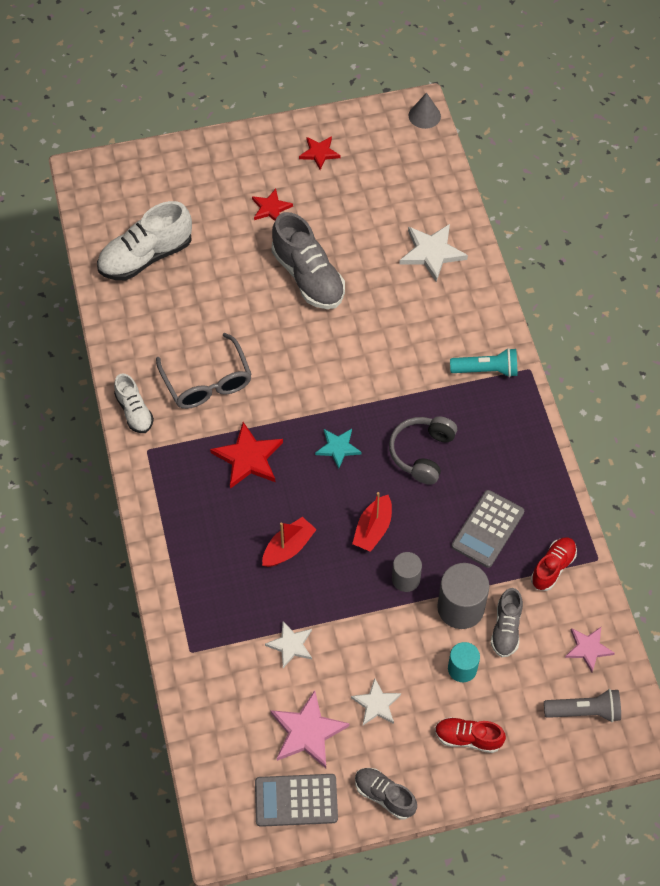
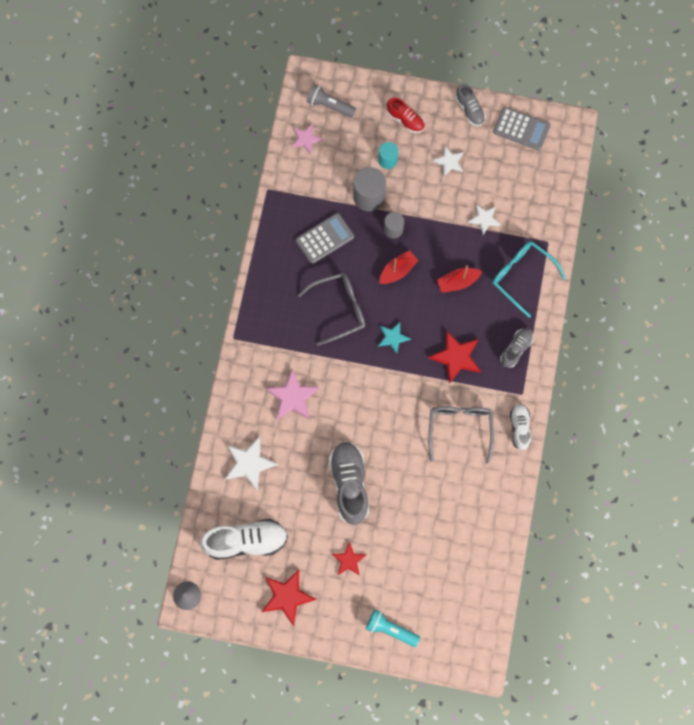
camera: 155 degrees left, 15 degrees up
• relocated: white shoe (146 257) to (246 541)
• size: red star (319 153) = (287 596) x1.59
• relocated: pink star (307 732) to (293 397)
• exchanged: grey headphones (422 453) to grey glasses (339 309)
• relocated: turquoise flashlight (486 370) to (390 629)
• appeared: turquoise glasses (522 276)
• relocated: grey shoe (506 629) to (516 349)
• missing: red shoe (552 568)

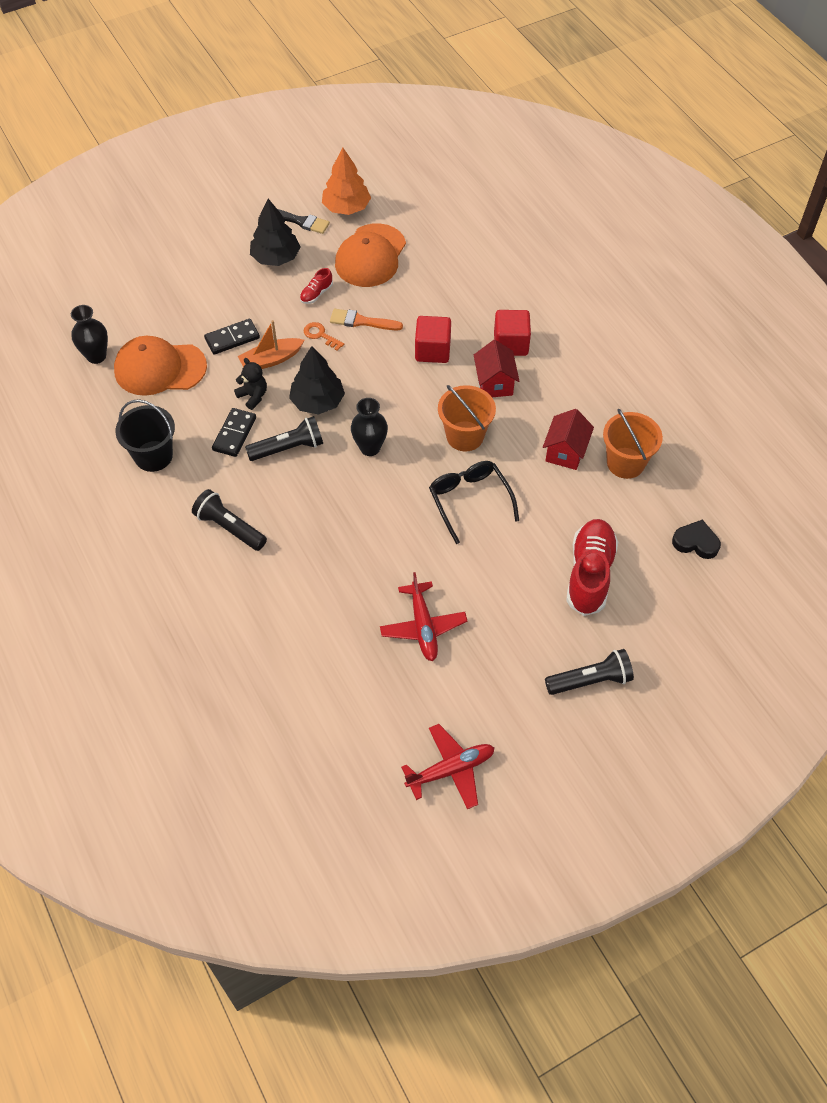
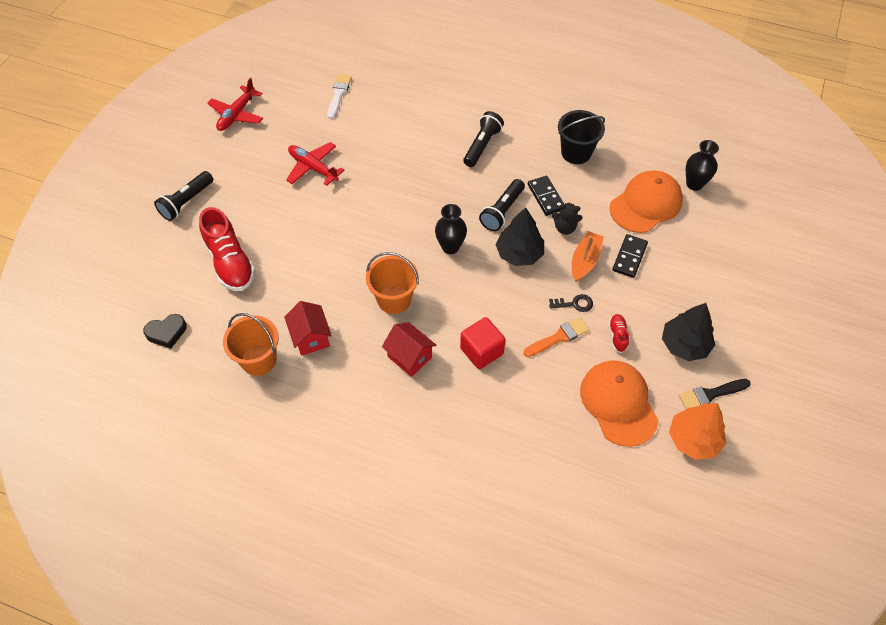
camera: 140 degrees right, 0 degrees up
• appeared: white brush (338 94)
• spun: black flashlight (229 528) = (482 145) 60 degrees counterclockwise
• colour: orange key (320 335) to black key (574 304)
• missing: black glasses (469 500)
• missing: red cube (510 344)

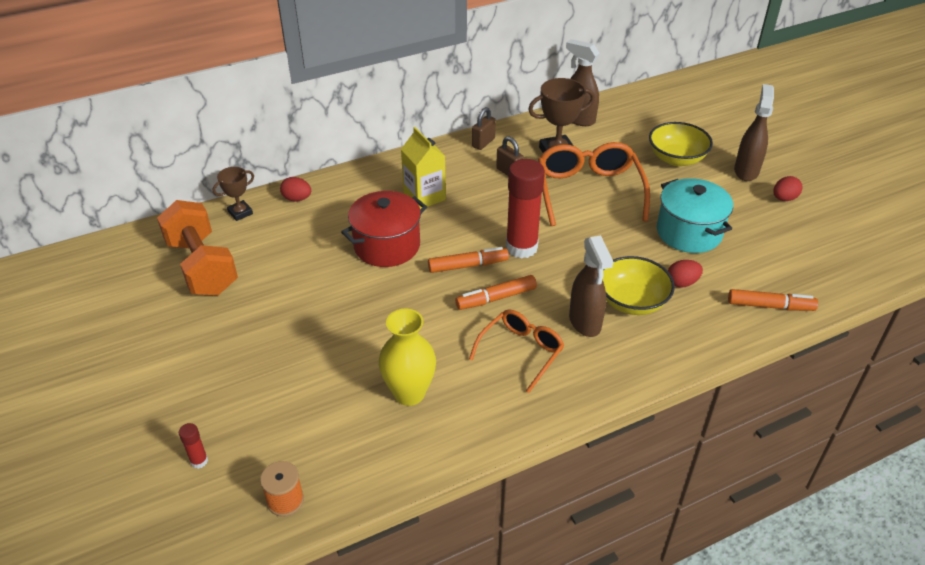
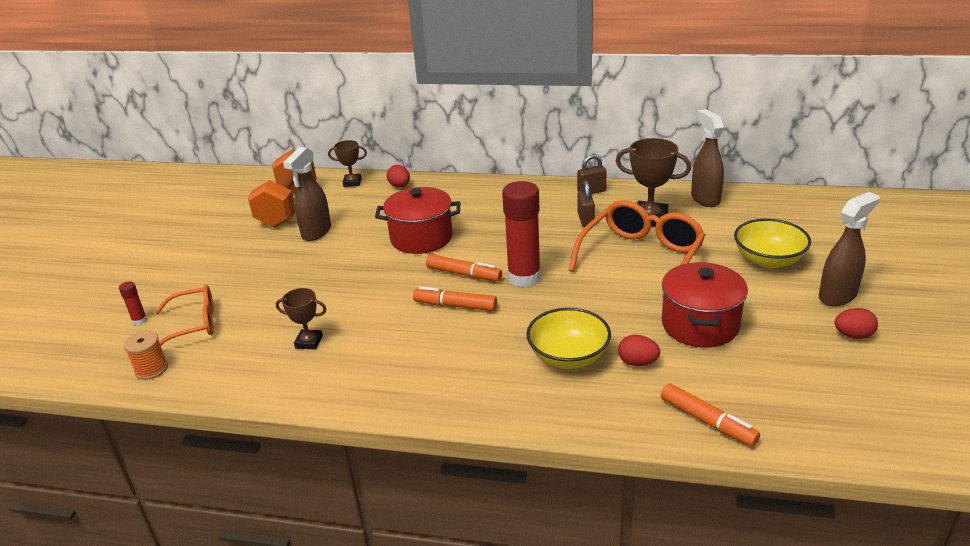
camera: 40 degrees right, 10 degrees down
• relocated: orange glasses (521 351) to (194 324)
• exchanged: yellow vase (409 393) to brown trophy (309 342)
• relocated: brown spray bottle (585 322) to (316 232)
• colour: turquoise pot (689 232) to red pot (700 325)
• missing: yellow carton (424 196)

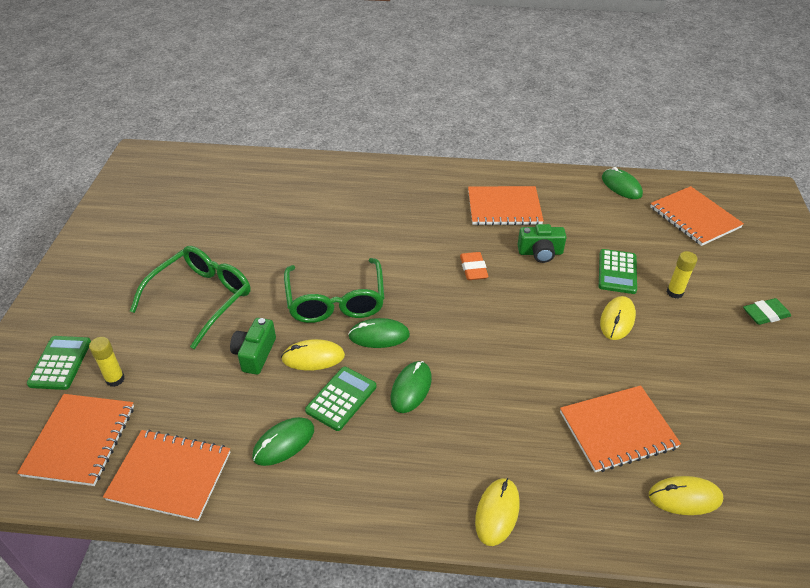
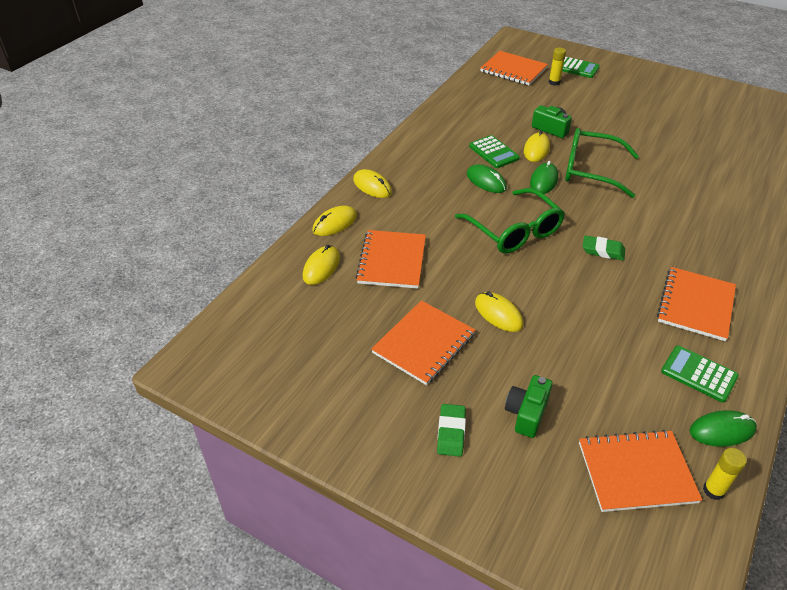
camera: 115 degrees right, 0 degrees up
• appeared: yellow mouse (335 223)
• relocated: orange notebook (170 476) to (424 343)
• relocated: green glasses (201 298) to (514 231)
• relocated: green camera (540 252) to (526 413)
• colour: orange eraser (473 269) to green eraser (603 251)
• relocated: green calculator (617 272) to (699 374)
• relocated: yellow glue stick (674 292) to (713 490)
• missing: green mouse (284 443)

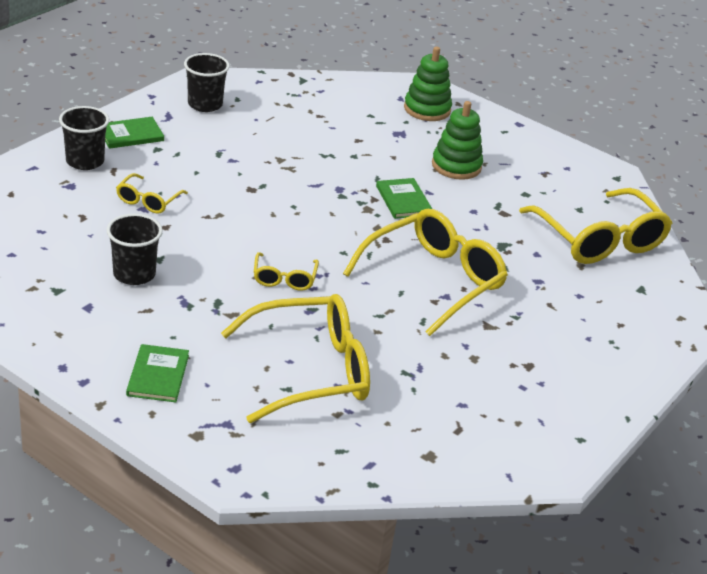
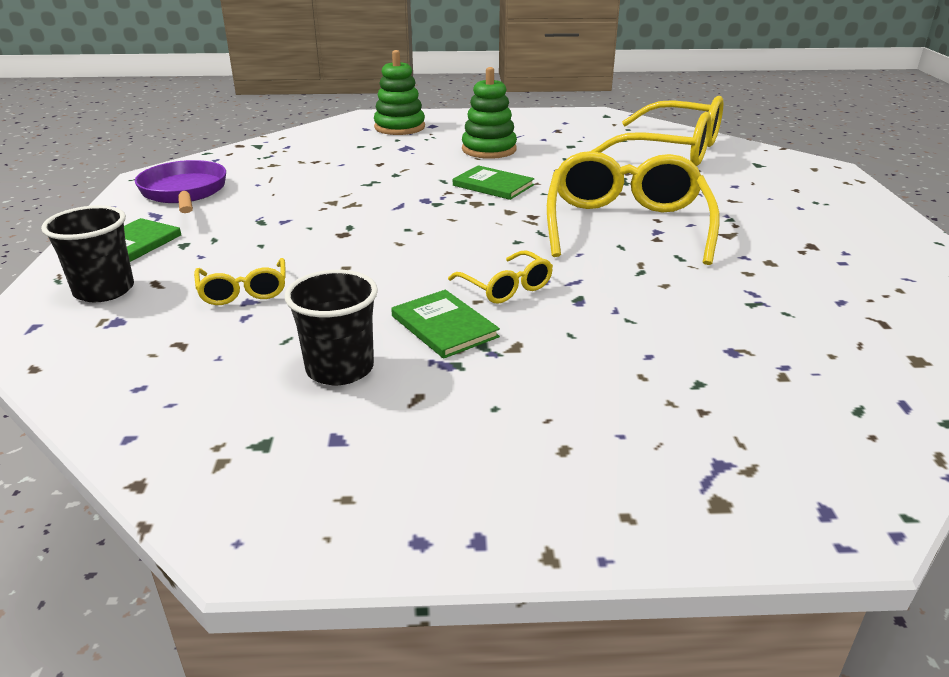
camera: 35 degrees left, 5 degrees down
• exchanged: black cup (205 104) to purple pan (184 192)
• relocated: green book (158 375) to (444 326)
• missing: yellow glasses (311 371)

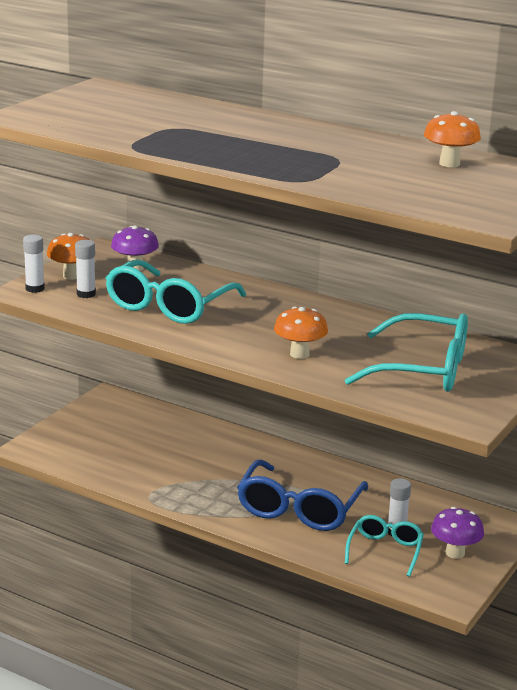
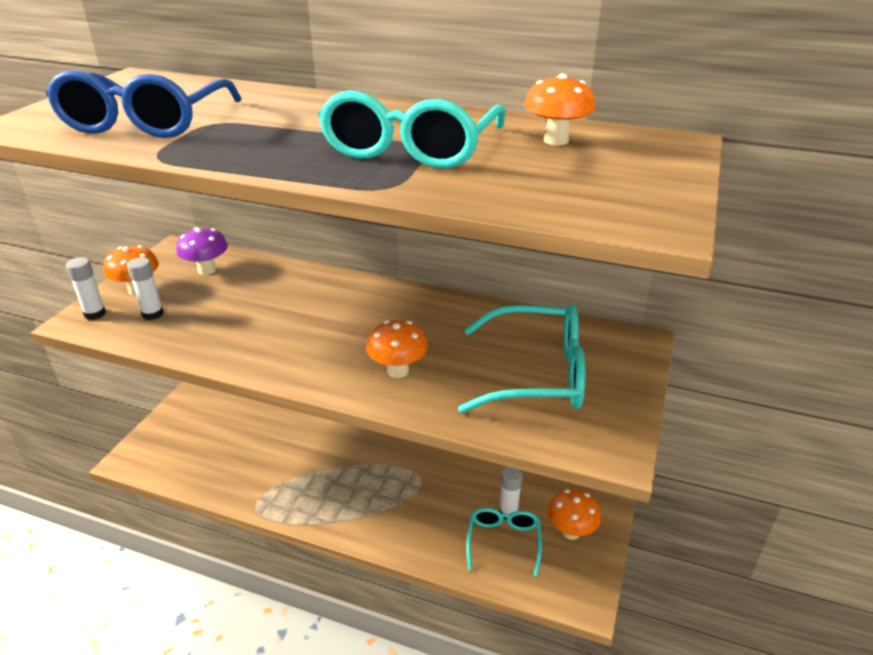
camera: 10 degrees left, 10 degrees up
• relocated: blue glasses (299 509) to (145 123)
• relocated: turquoise glasses (168 306) to (410 149)
• colour: purple mushroom (455 553) to orange mushroom (571 531)

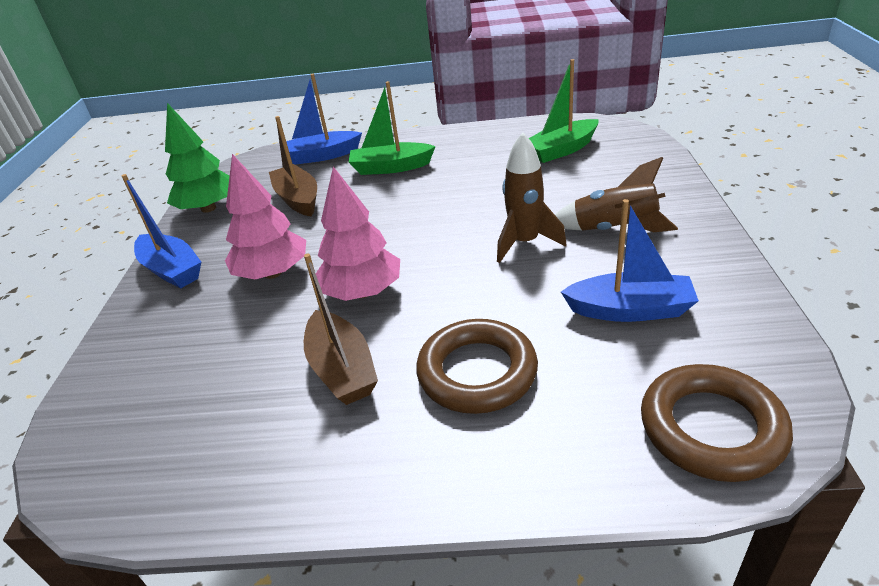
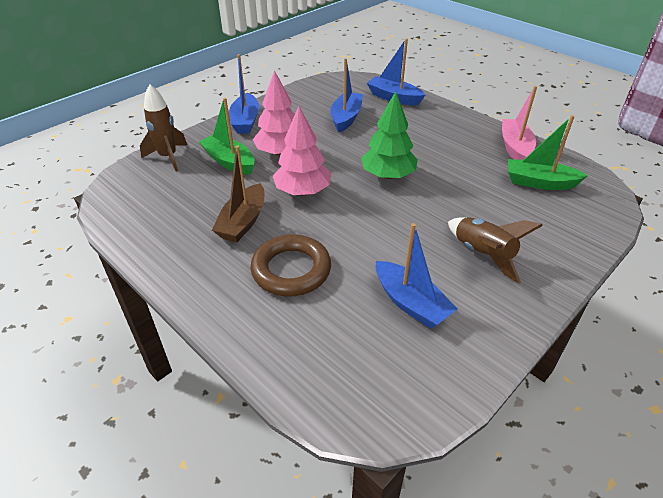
camera: 40 degrees right, 5 degrees up
• relocated: brown rocket (525 243) to (168 157)
• relocated: green boat (391 167) to (229 161)
• colour: brown boat (298 199) to blue boat (346 118)
• relocated: green tree (208 208) to (387 175)
• appeared: pink boat (515 147)
• missing: brown ring (711 428)

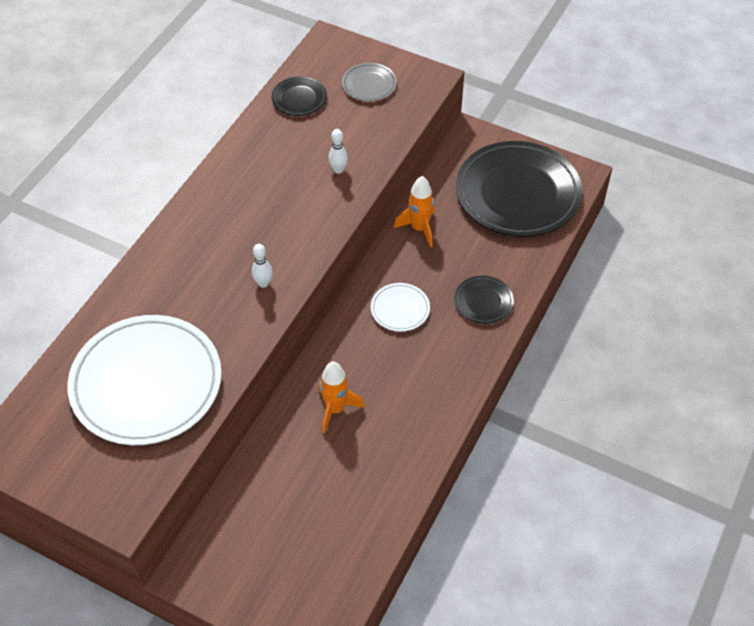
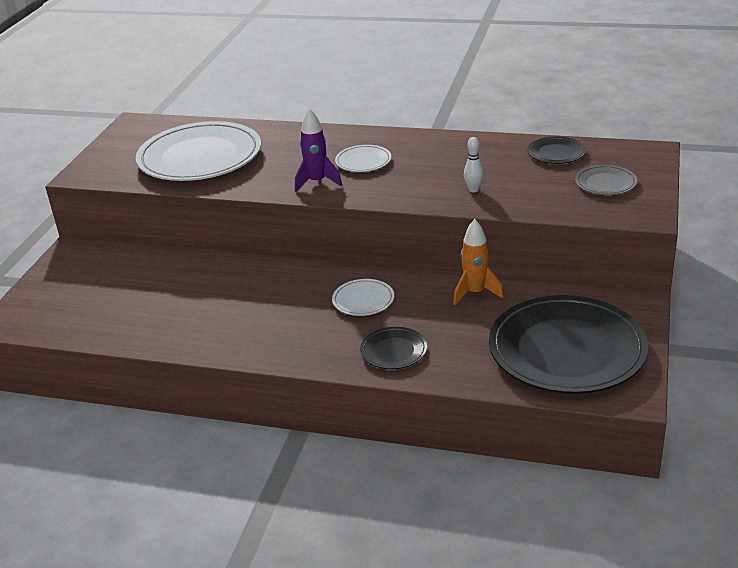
camera: 80 degrees right, 20 degrees down
• exchanged: white bowling pin (263 283) to purple rocket (317 182)
• appeared: white plate (363 161)
• missing: orange rocket (335 409)

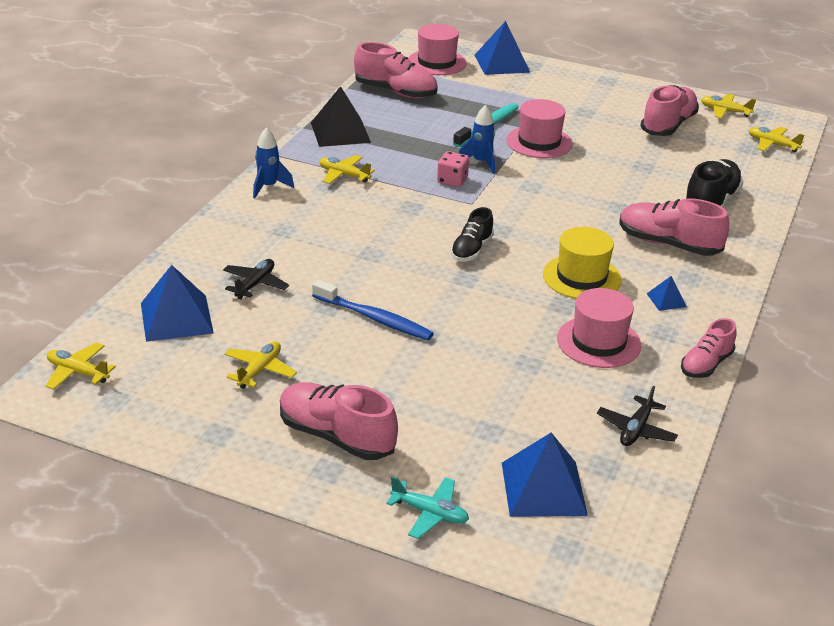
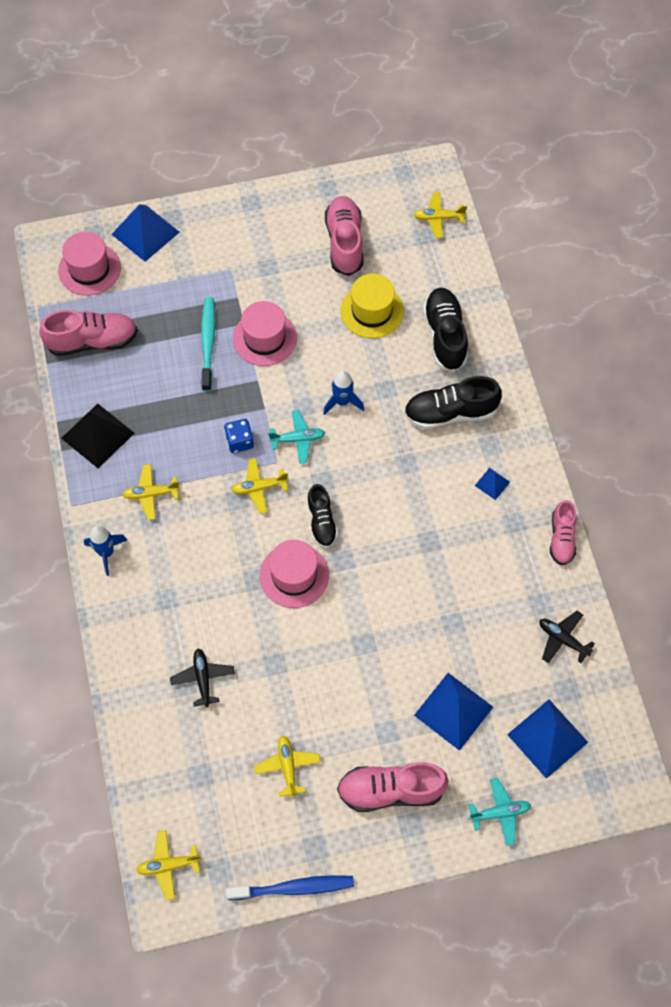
camera: 35 degrees left, 30 degrees up
• colour: pink dice (452 181) to blue dice (239 441)
• relocated: blue toothbrush (374 318) to (294 888)
• relocated: yellow plane (725 111) to (259 488)
• relocated: pink hat (598 342) to (294 575)
• appeared: turquoise plane (298 439)
• relocated: blue rocket (481 162) to (342 402)
• relocated: yellow hat (581 277) to (372 311)
• colour: pink shoe (668 244) to black shoe (450 413)
• relocated: blue pyramid (176 318) to (453 711)
• spun: black plane (636 429) = (562 639) 135 degrees clockwise

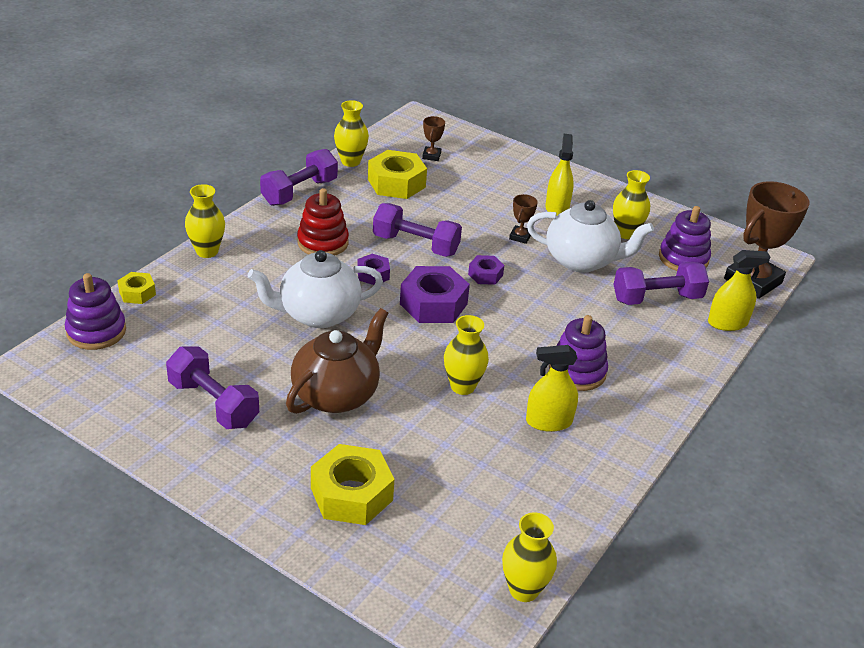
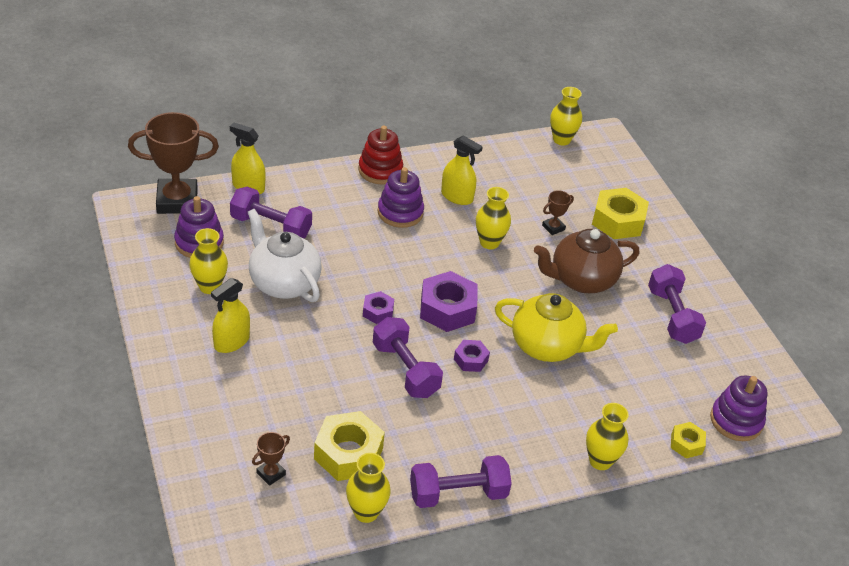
camera: 145 degrees left, 5 degrees up
• relocated: red stacking toy (323 242) to (380 170)
• colour: white teapot (317 314) to yellow teapot (547 347)
• relocated: brown trophy (520 237) to (553 227)

